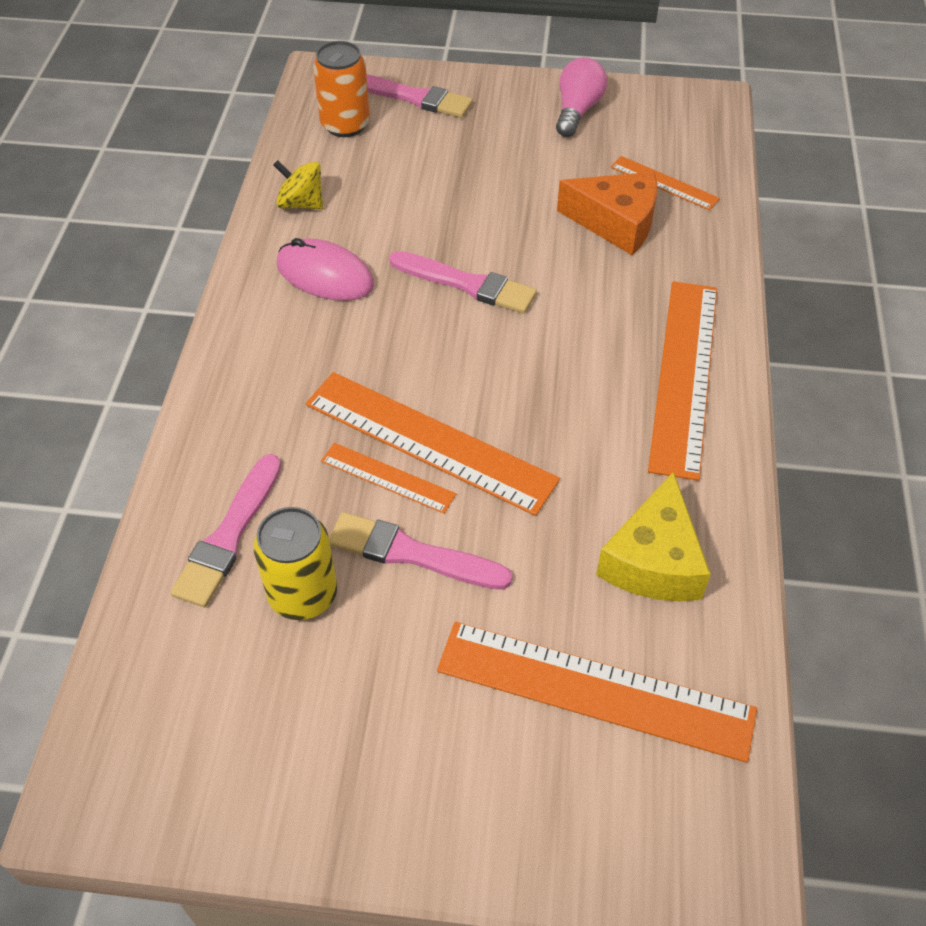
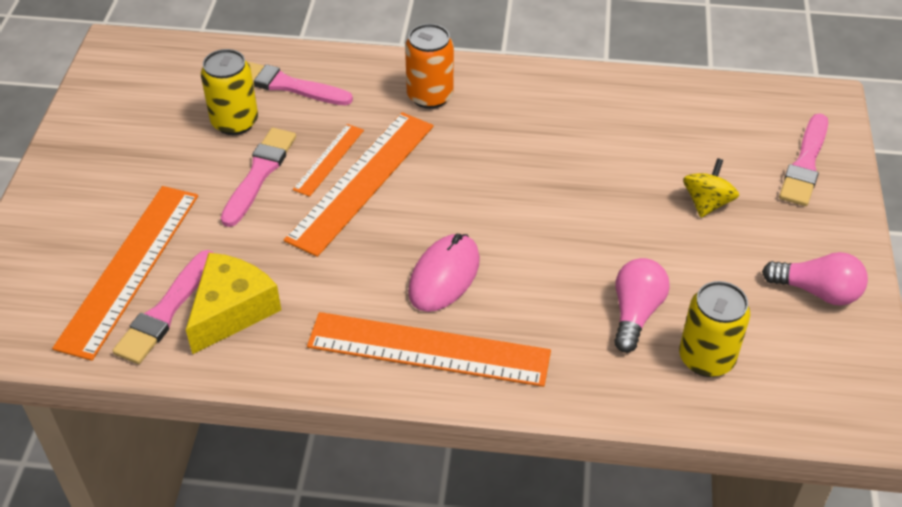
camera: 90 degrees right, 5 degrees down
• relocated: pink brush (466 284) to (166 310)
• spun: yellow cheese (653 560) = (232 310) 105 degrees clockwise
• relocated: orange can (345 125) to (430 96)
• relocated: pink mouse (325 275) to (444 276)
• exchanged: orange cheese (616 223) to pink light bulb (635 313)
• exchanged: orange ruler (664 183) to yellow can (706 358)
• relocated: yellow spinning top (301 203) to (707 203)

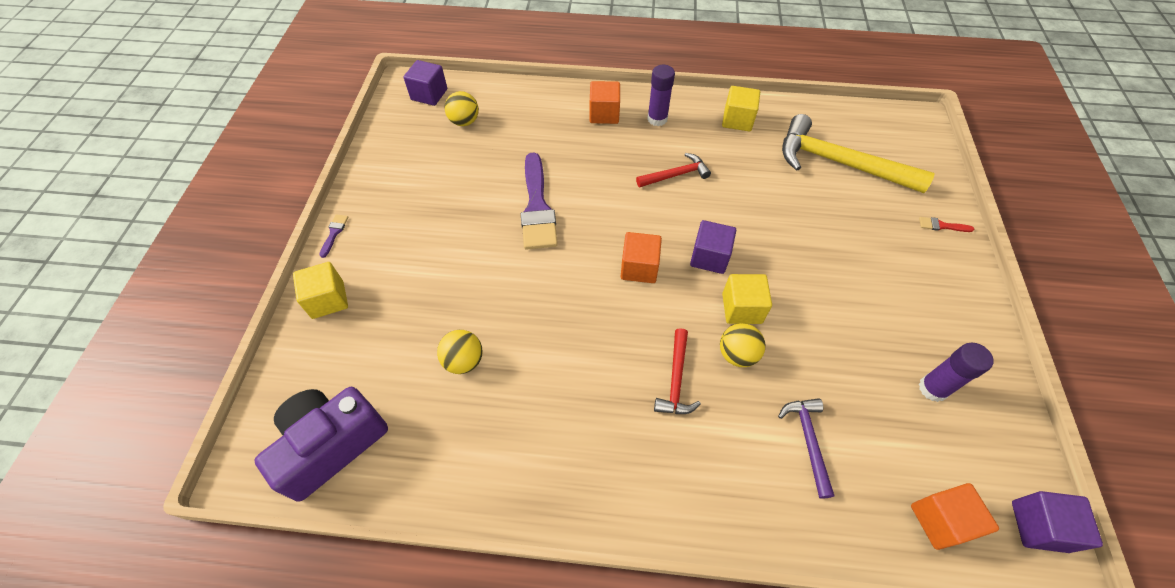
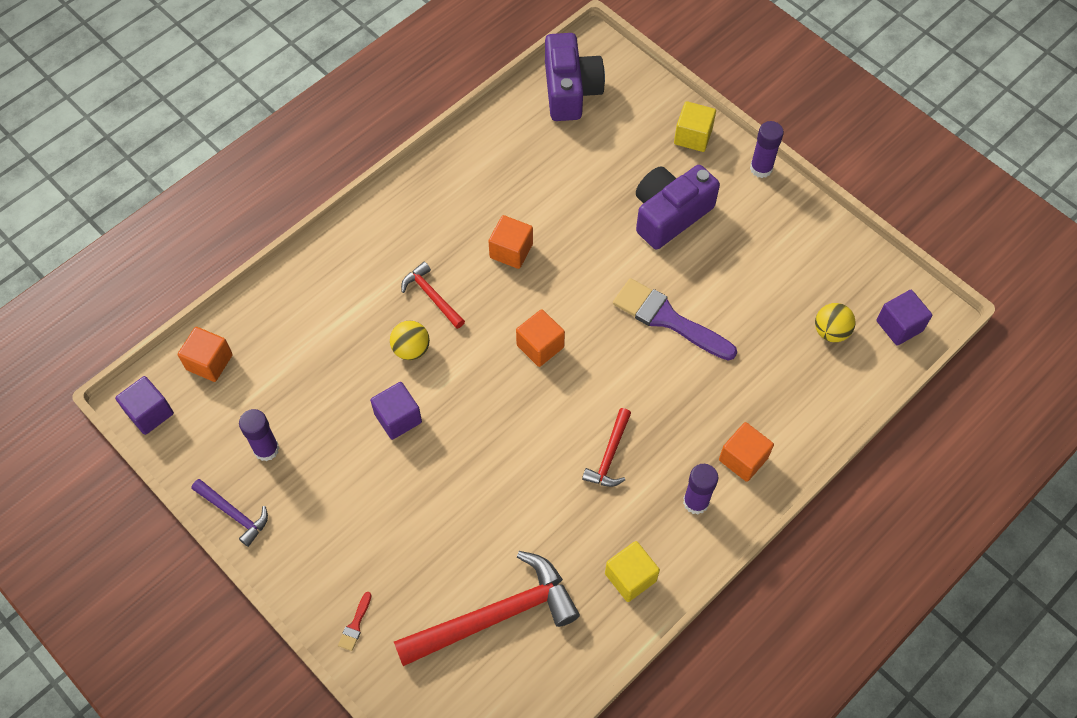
camera: 130 degrees right, 5 degrees up
• relocated: purple hammer (808 441) to (234 513)
• spun: red brush (941 226) = (355 625) 150 degrees clockwise
• relocated: purple cube (709 257) to (398 418)
• colour: yellow hammer (839 163) to red hammer (495 615)
• appeared: orange cube (511 251)
• appeared: purple camera (670 214)
• exchanged: purple brush (334 233) to purple glue stick (761 168)
• missing: yellow ball (464 361)
• missing: yellow cube (741 308)

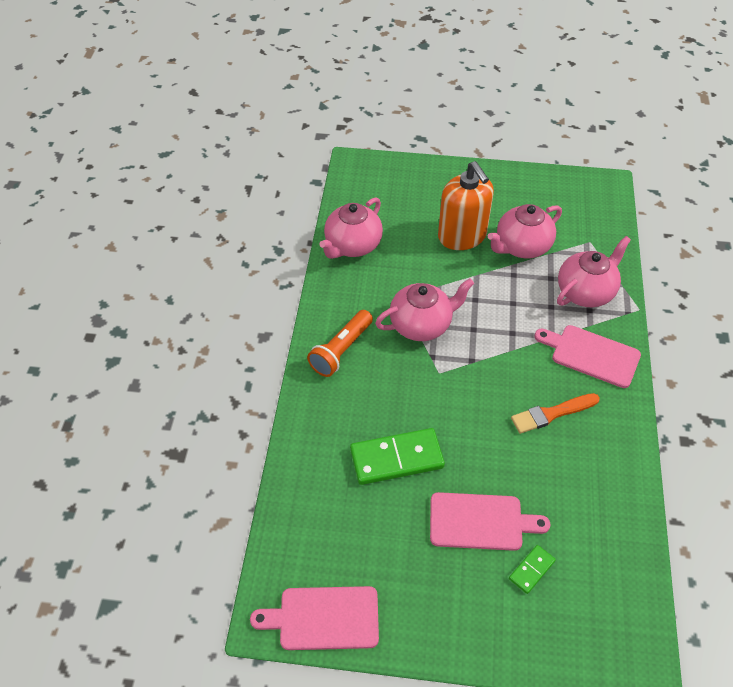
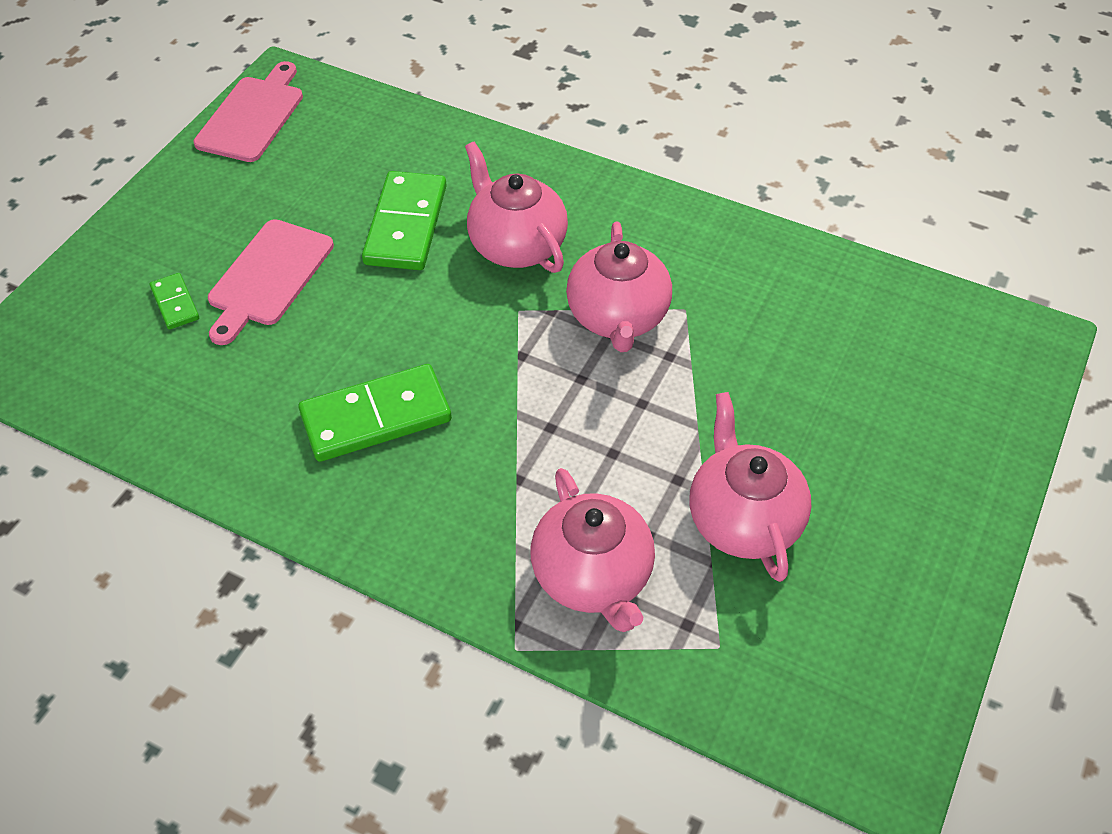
camera: 110 degrees right, 0 degrees up
• exchanged: orange brush (552 414) to green domino (376 417)
• relocated: pink teapot (352 245) to (516 245)
• missing: orange flashlight (341 350)
• missing: orange soap dispenser (462 236)
• missing: pink cutting board (591 355)

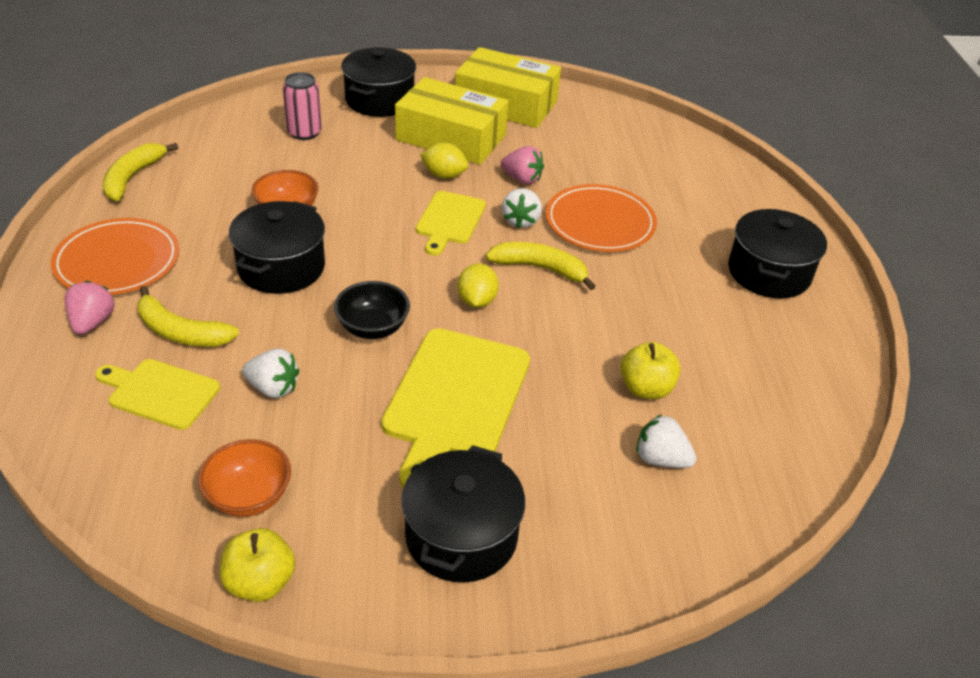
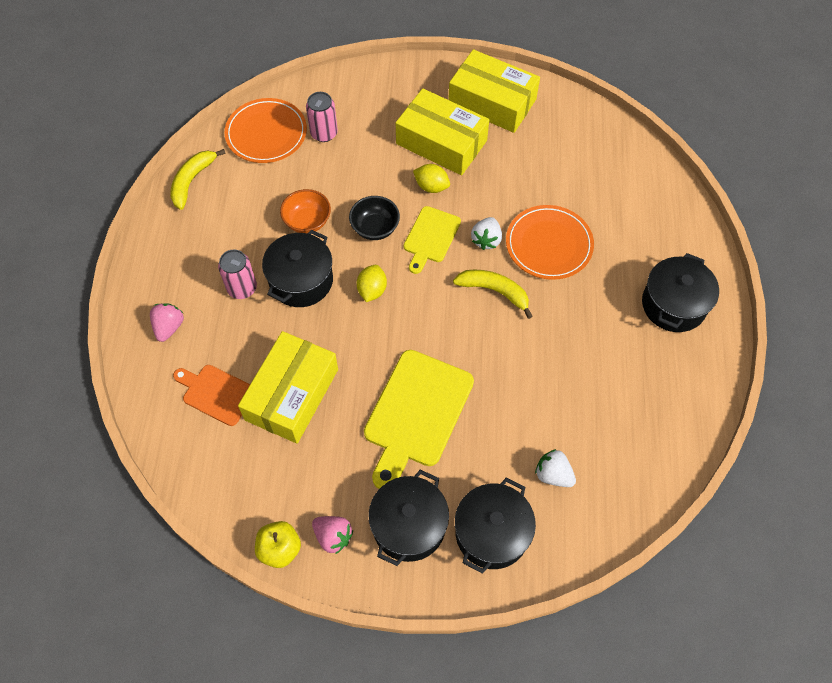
camera: 10 degrees right, 20 degrees up
• colour: yellow cutting board (160 393) to orange cutting board (216 393)
• appeared: pink can (242 288)
• relocated: orange plate (117 261) to (266 133)
• exchanged: white strawberry (273 388) to yellow box (292 394)
• relocated: pink strawberry (522 179) to (333 536)
• relocated: black bowl (373 328) to (375 228)
• relocated: yellow lemon (477 301) to (372 290)
• relocated: black pot (379 100) to (492 533)
• missing: yellow banana (181 332)
• missing: orange bowl (249 497)
• missing: yellow apple (646 389)

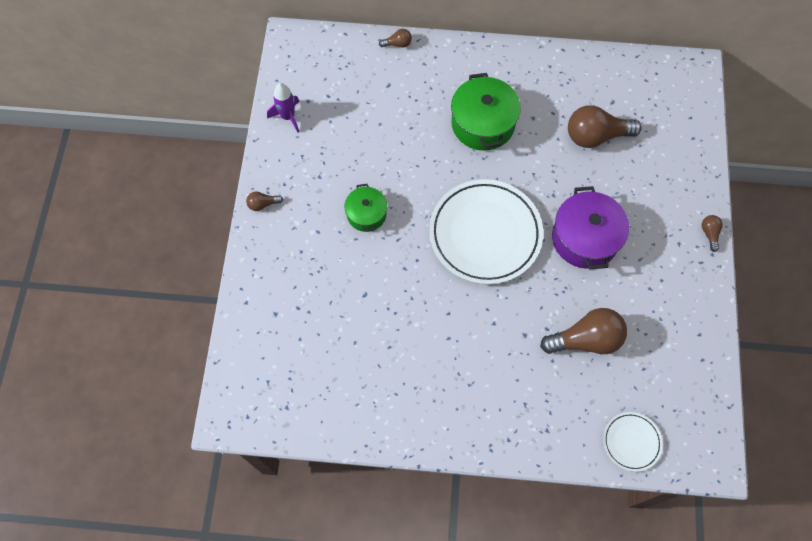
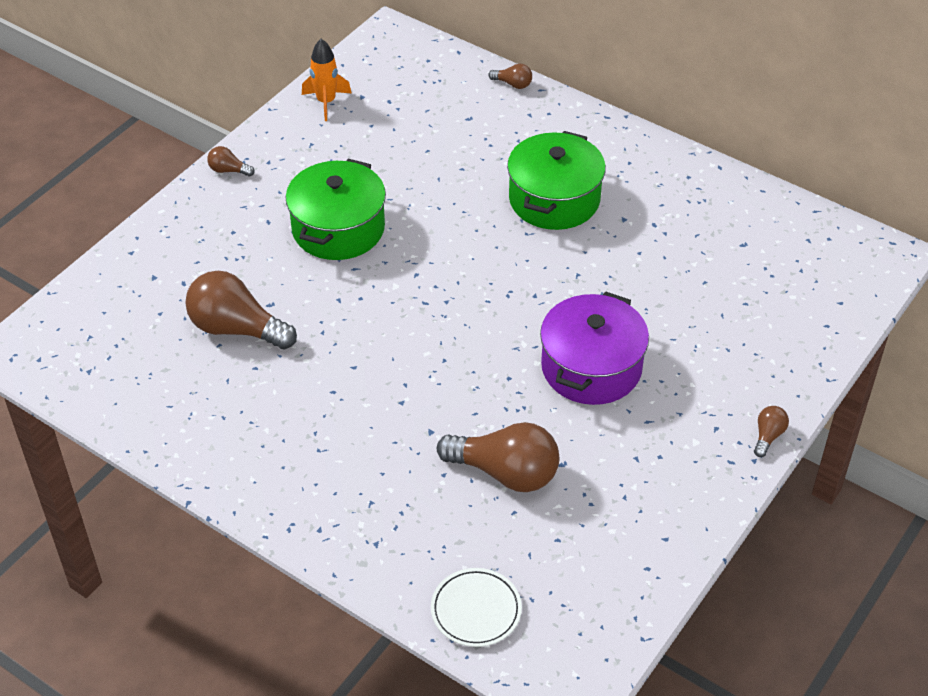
camera: 30 degrees right, 20 degrees down
• relocated: brown light bulb (596 136) to (236 329)
• size: green pot (366 214) = (338 228) x1.68
• colour: purple rocket (288 117) to orange rocket (326 102)
• missing: white plate (485 234)

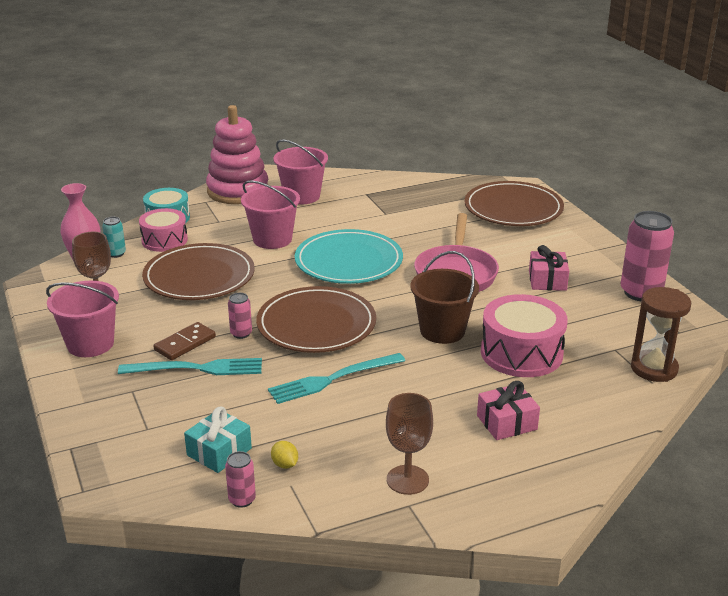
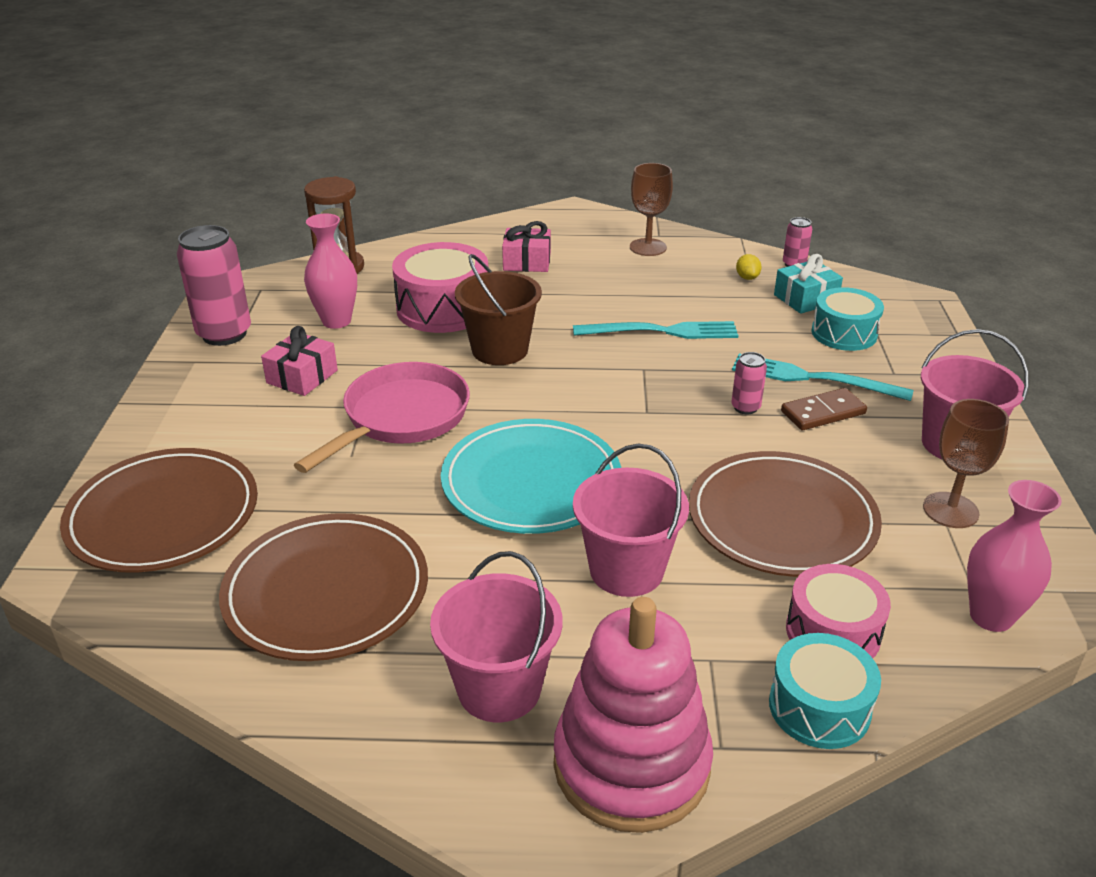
camera: 155 degrees left, 5 degrees up
• relocated: brown plate (316 324) to (326 591)
• appeared: pink vase (336 321)
• appeared: turquoise drum (844 333)
• missing: turquoise can (116 253)

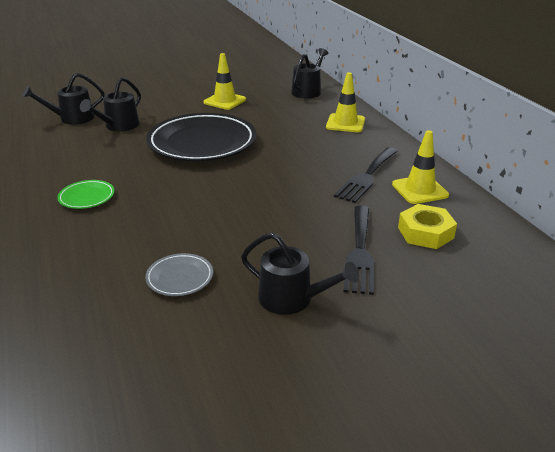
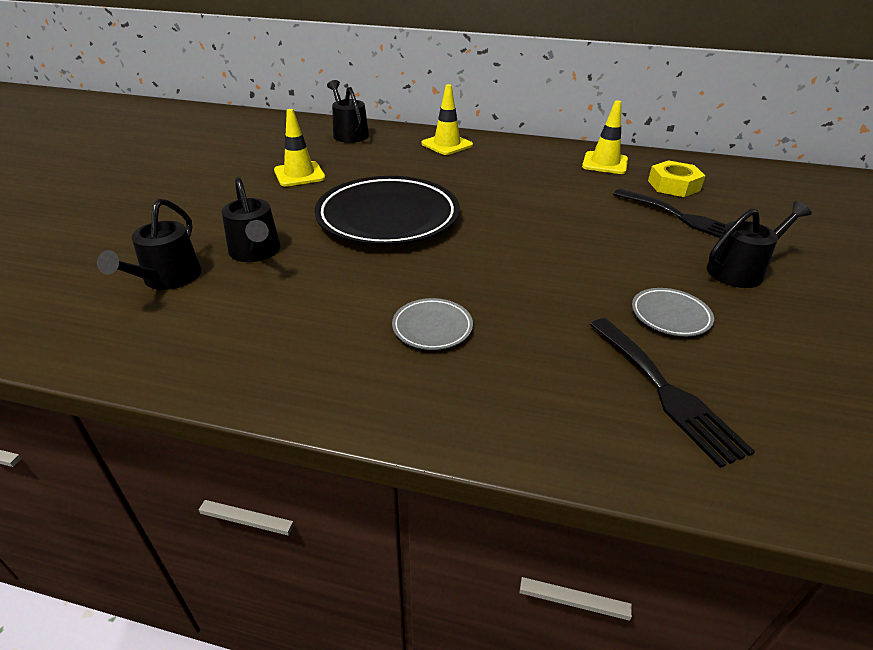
camera: 55 degrees left, 5 degrees up
• colour: green plate (87 197) to grey plate (432 327)
• relocated: black fork (367 176) to (665 391)

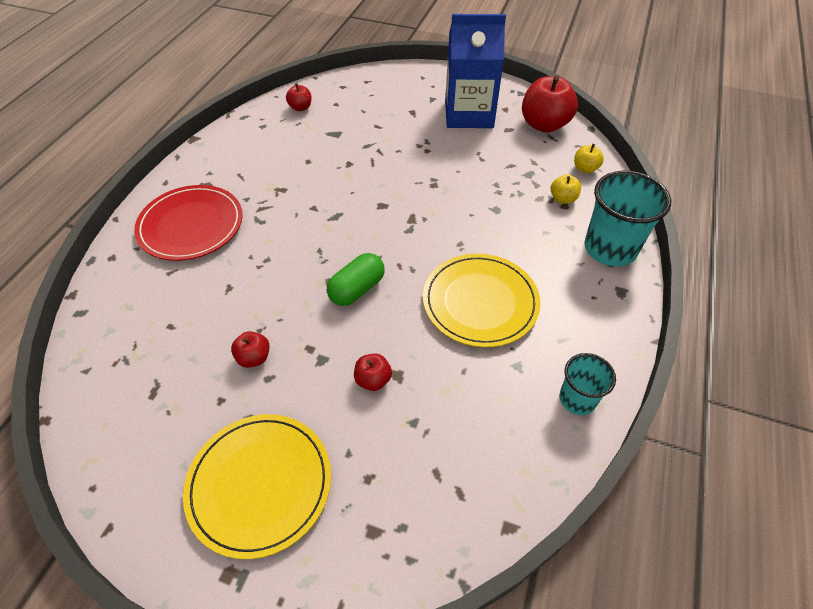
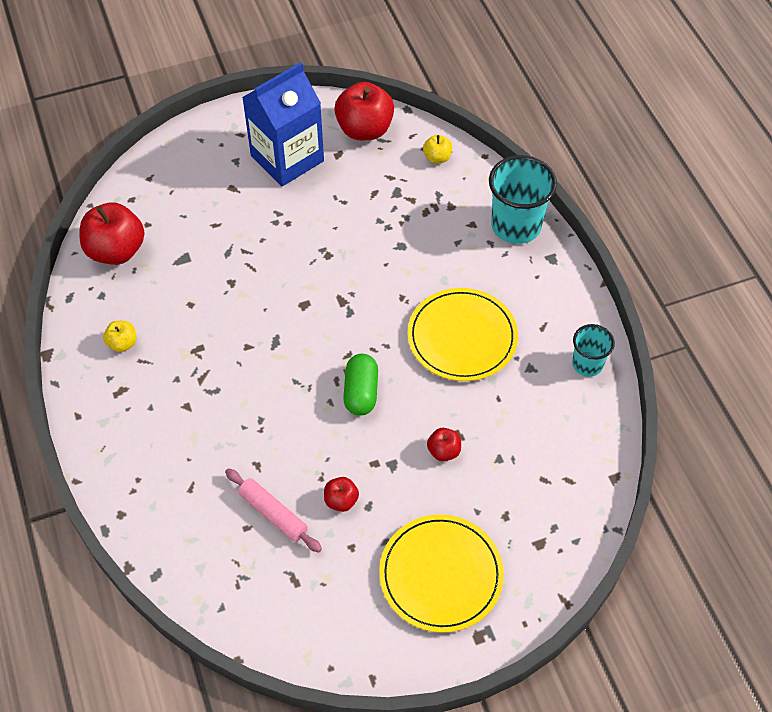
camera: 40 degrees left, 5 degrees up
• size: red apple (300 107) = (116 251) x2.04
• relocated: yellow apple (563 199) to (122 343)
• appeared: pink rolling pin (273 514)
• missing: red plate (191 225)

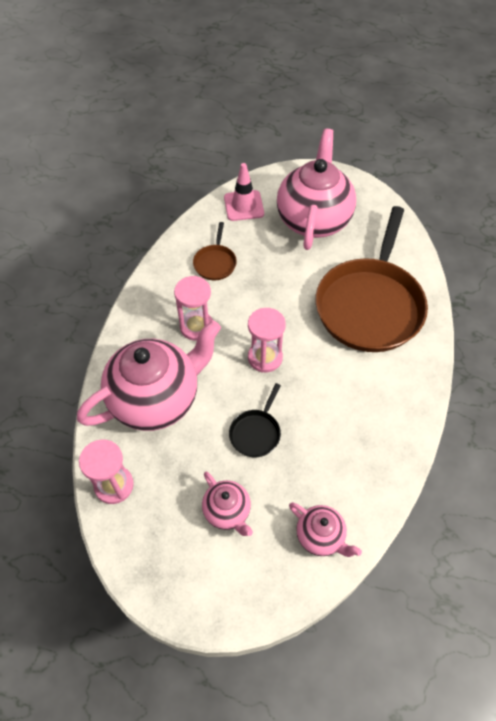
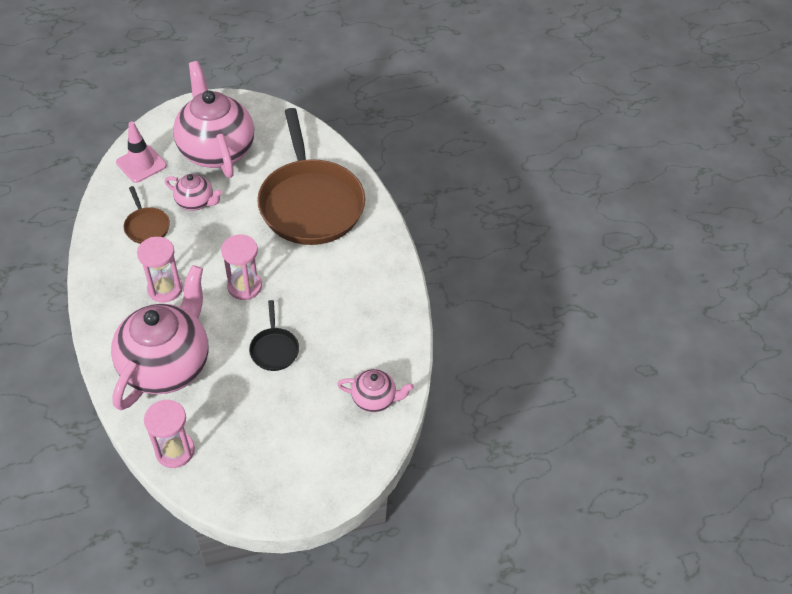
camera: 35 degrees left, 5 degrees down
• relocated: pink teapot (227 511) to (195 202)

